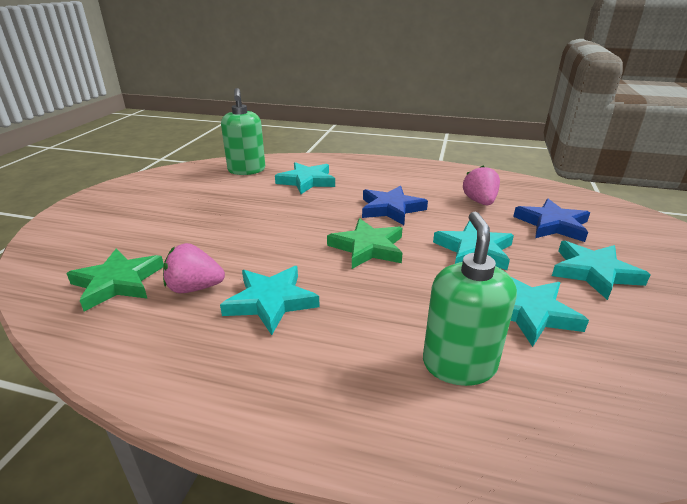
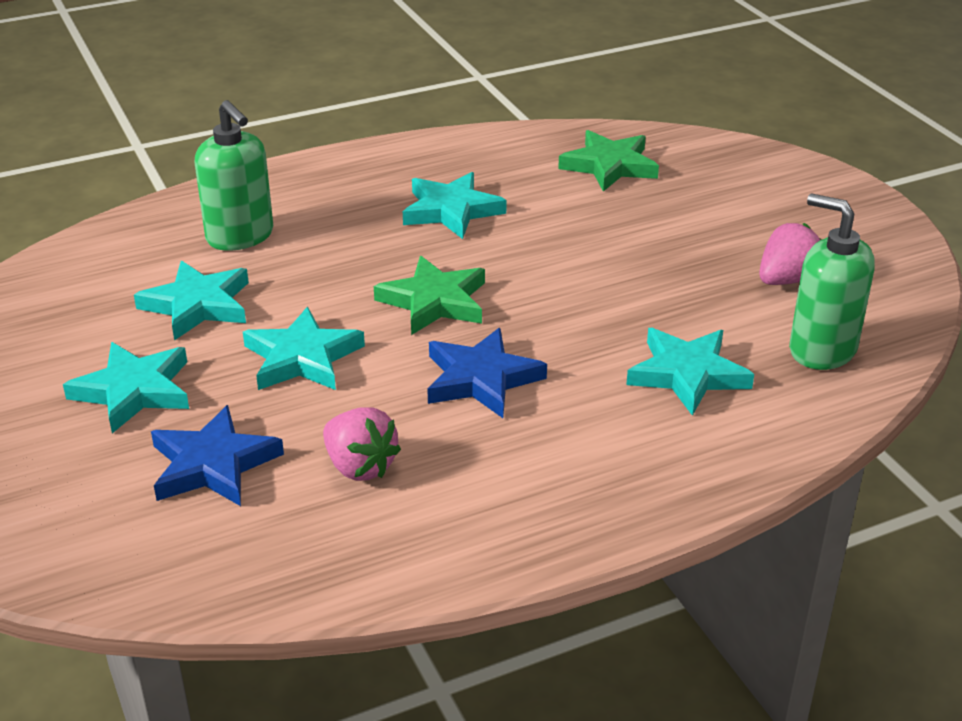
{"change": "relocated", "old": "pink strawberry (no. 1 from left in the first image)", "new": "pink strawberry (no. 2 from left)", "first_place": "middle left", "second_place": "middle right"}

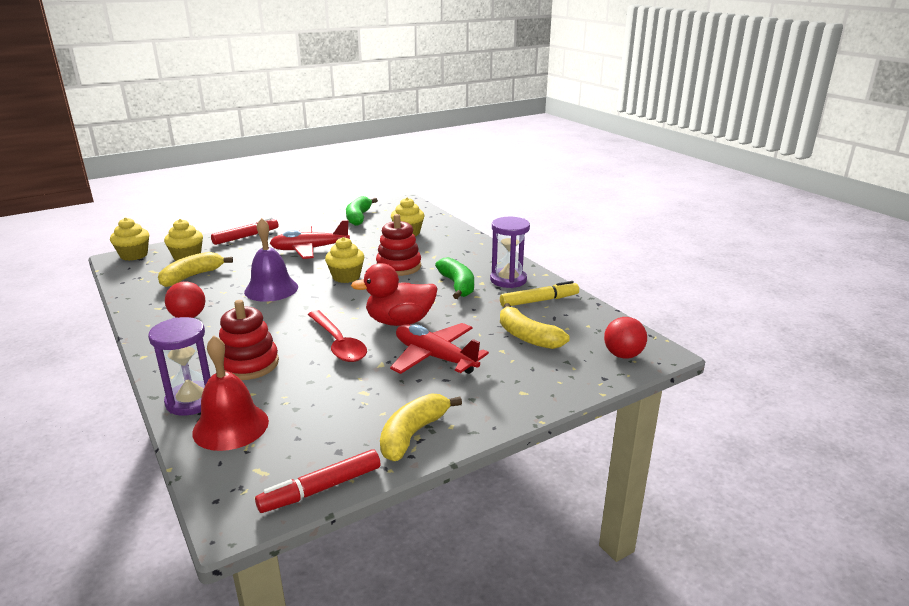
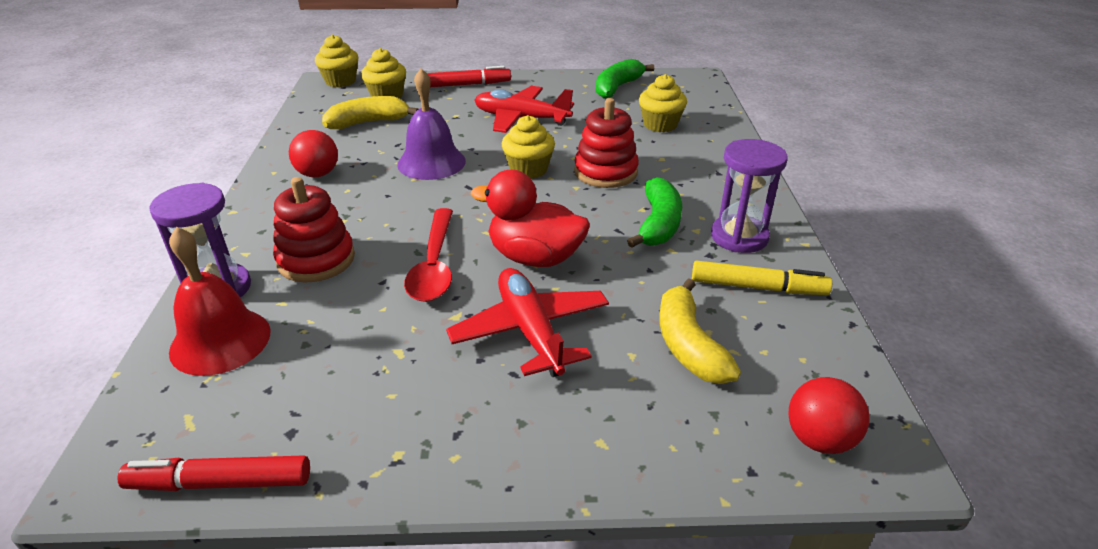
{"change": "missing", "old": "yellow banana (no. 2 from left)", "first_place": "bottom centre"}

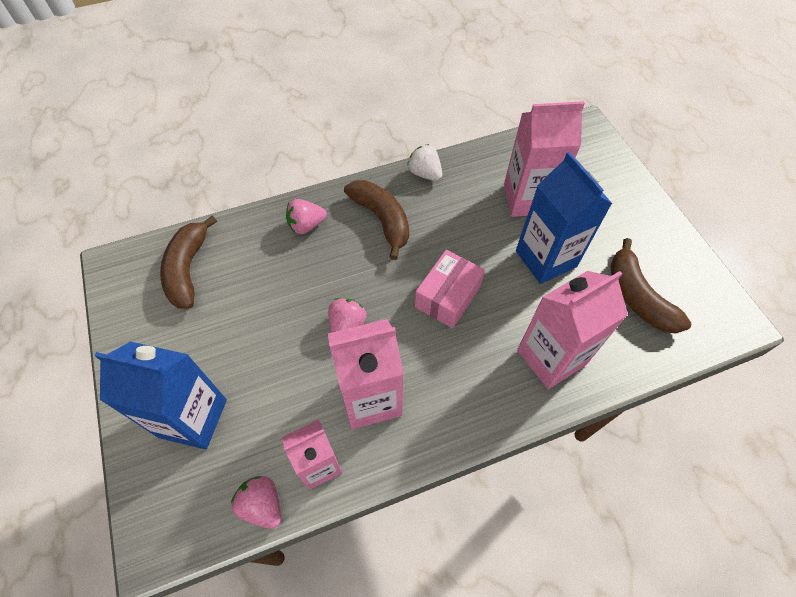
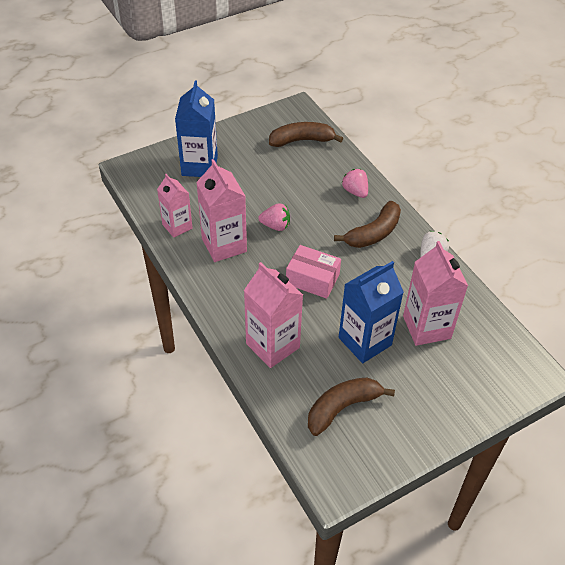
{"change": "missing", "old": "pink strawberry (no. 1 from left)", "first_place": "bottom left"}

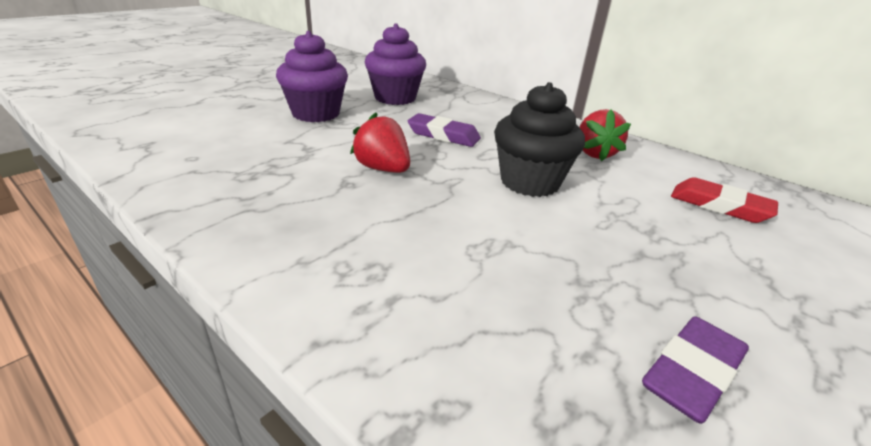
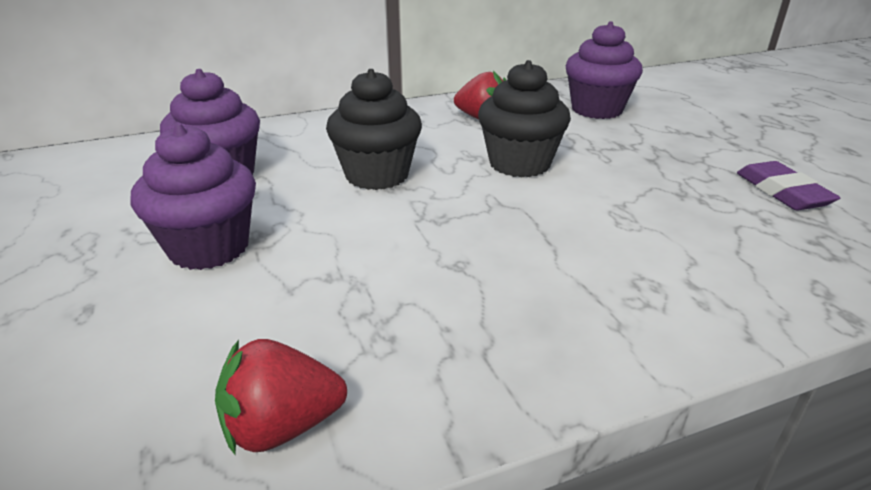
{"change": "relocated", "old": "red strawberry (no. 1 from left)", "first_place": "top centre", "second_place": "bottom left"}
{"change": "exchanged", "old": "purple eraser (no. 1 from left)", "new": "black cupcake (no. 1 from left)", "first_place": "top centre", "second_place": "top centre"}
{"change": "exchanged", "old": "red eraser", "new": "purple cupcake (no. 3 from left)", "first_place": "middle right", "second_place": "top right"}

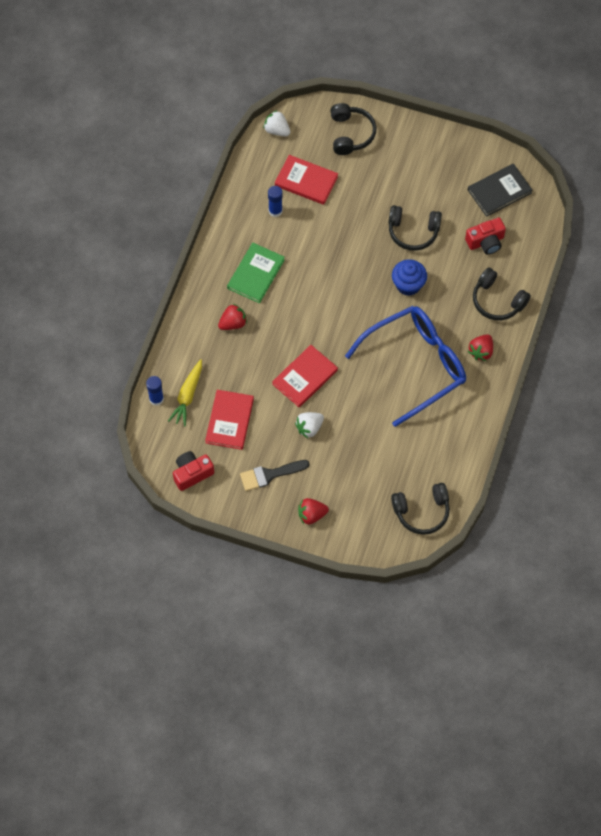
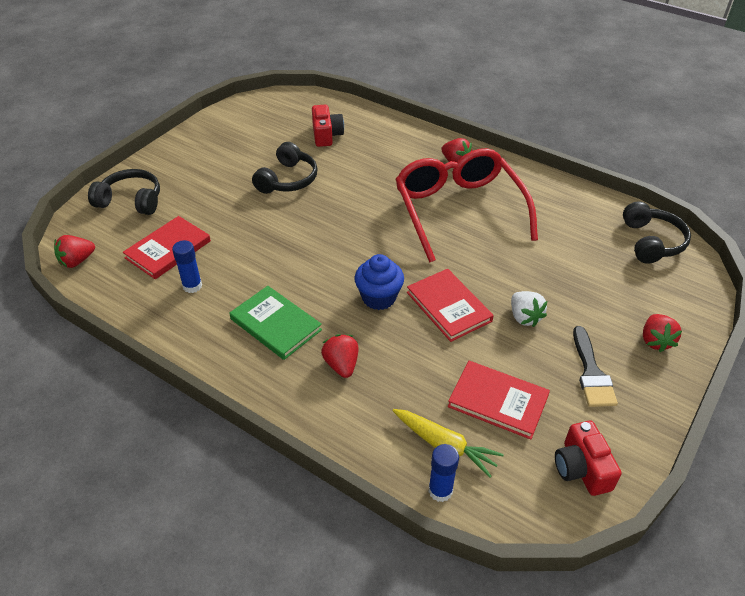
{"change": "missing", "old": "black book", "first_place": "top right"}
{"change": "missing", "old": "black headphones (no. 4 from left)", "first_place": "middle right"}
{"change": "relocated", "old": "blue cupcake", "first_place": "top right", "second_place": "centre"}
{"change": "colour", "old": "white strawberry (no. 1 from left)", "new": "red strawberry (no. 1 from left)", "first_place": "top centre", "second_place": "middle left"}
{"change": "colour", "old": "blue glasses", "new": "red glasses", "first_place": "middle right", "second_place": "centre"}

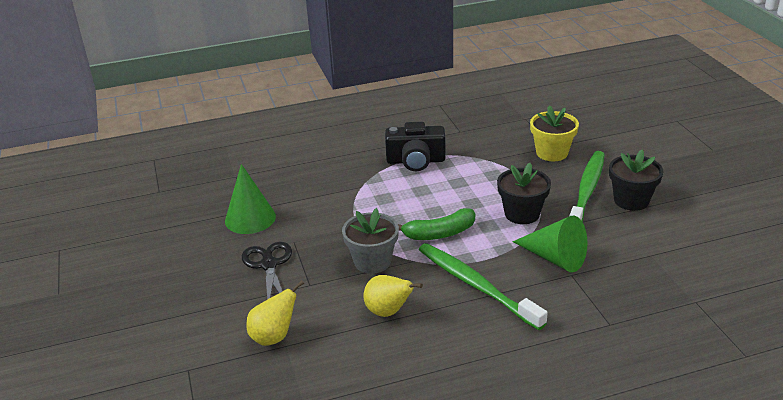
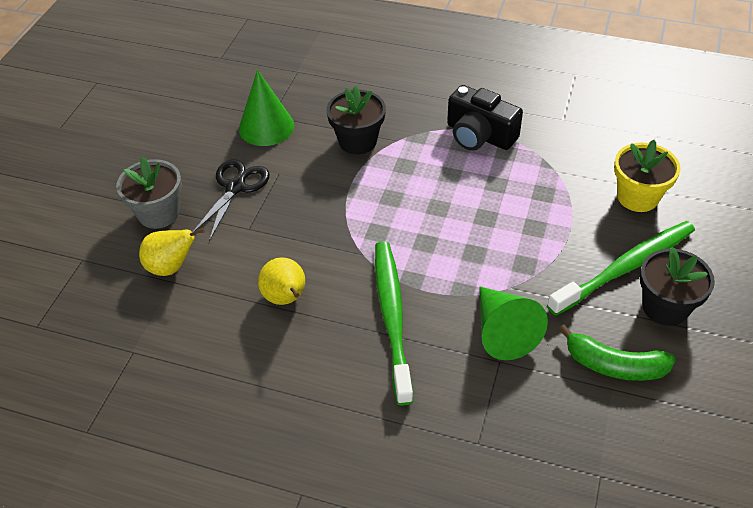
{"change": "relocated", "old": "grey flower pot", "first_place": "centre", "second_place": "middle left"}
{"change": "relocated", "old": "green banana", "first_place": "centre", "second_place": "bottom right"}
{"change": "relocated", "old": "black flower pot (no. 1 from left)", "first_place": "middle right", "second_place": "top centre"}

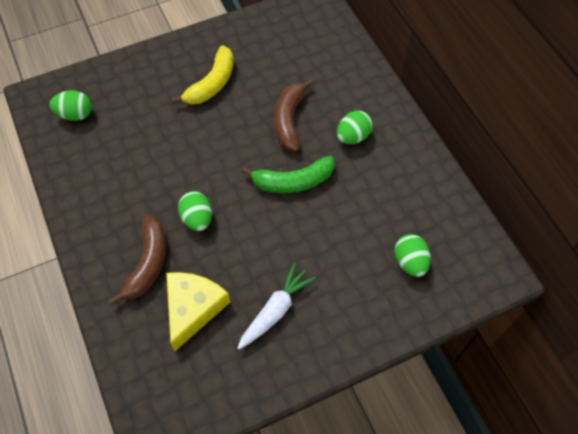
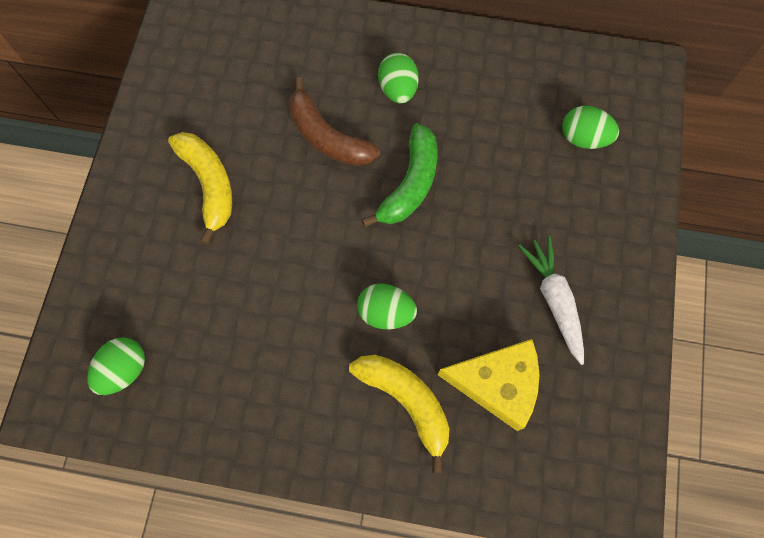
{"change": "colour", "old": "brown banana (no. 1 from left)", "new": "yellow banana (no. 2 from left)", "first_place": "middle left", "second_place": "bottom centre"}
{"change": "spun", "old": "yellow cheese", "first_place": "bottom centre", "second_place": "bottom centre", "degrees": 135}

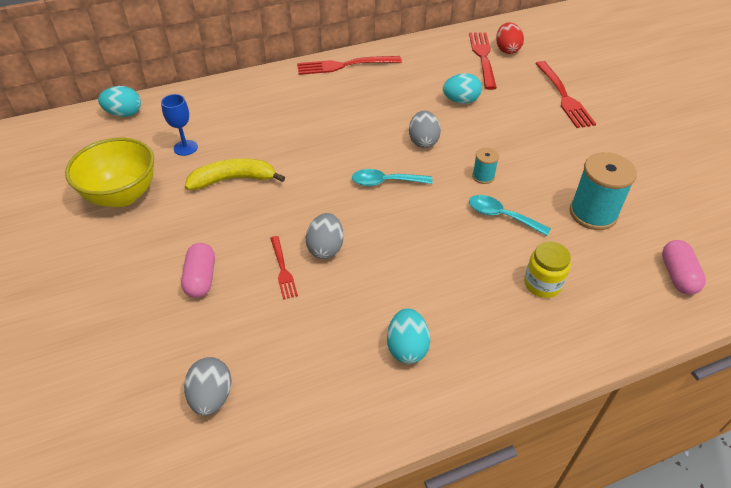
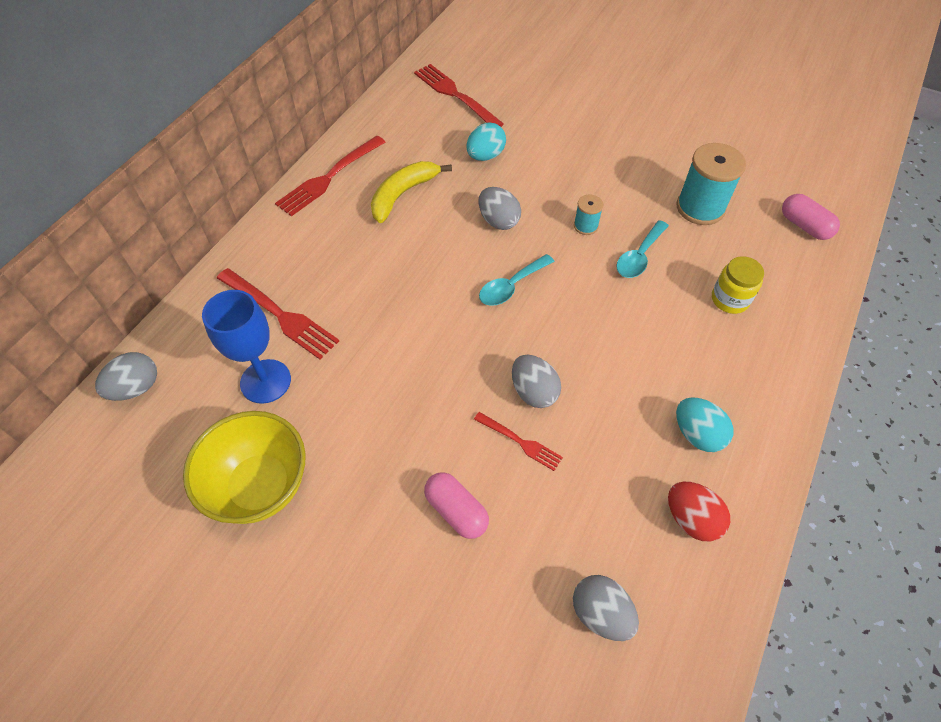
{"change": "relocated", "old": "yellow banana", "first_place": "middle left", "second_place": "top centre"}
{"change": "relocated", "old": "red egg", "first_place": "top right", "second_place": "bottom right"}
{"change": "relocated", "old": "red fork (no. 4 from left in the first image)", "new": "red fork (no. 1 from left)", "first_place": "top right", "second_place": "middle left"}
{"change": "colour", "old": "turquoise egg (no. 1 from left)", "new": "grey egg (no. 1 from left)", "first_place": "top left", "second_place": "middle left"}
{"change": "spun", "old": "turquoise spoon (no. 2 from left)", "first_place": "middle right", "second_place": "middle right", "degrees": -45}
{"change": "size", "old": "blue goblet", "first_place": "top left", "second_place": "middle left", "factor": 1.57}

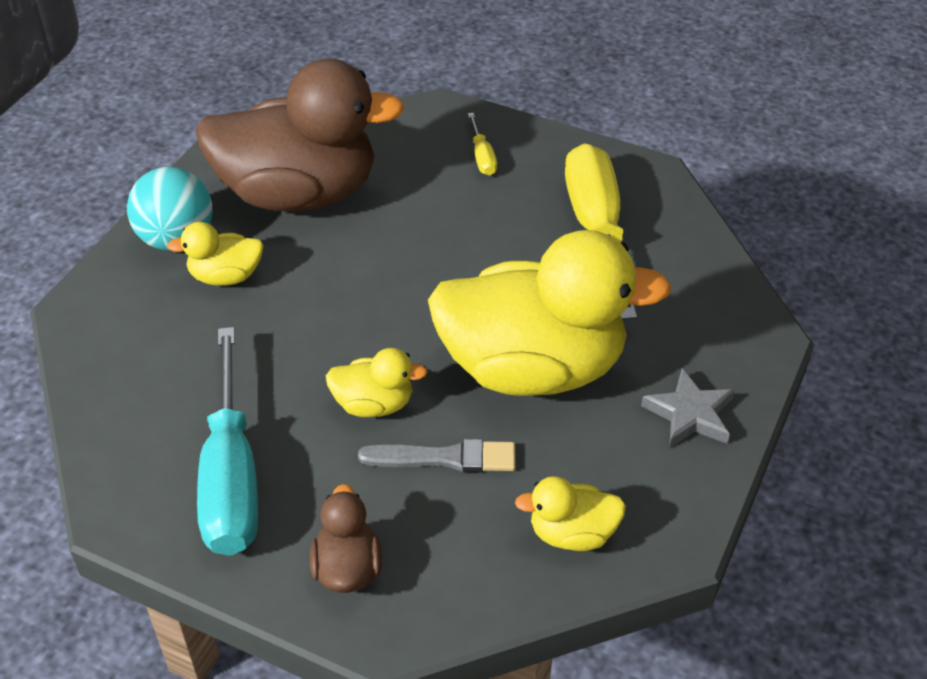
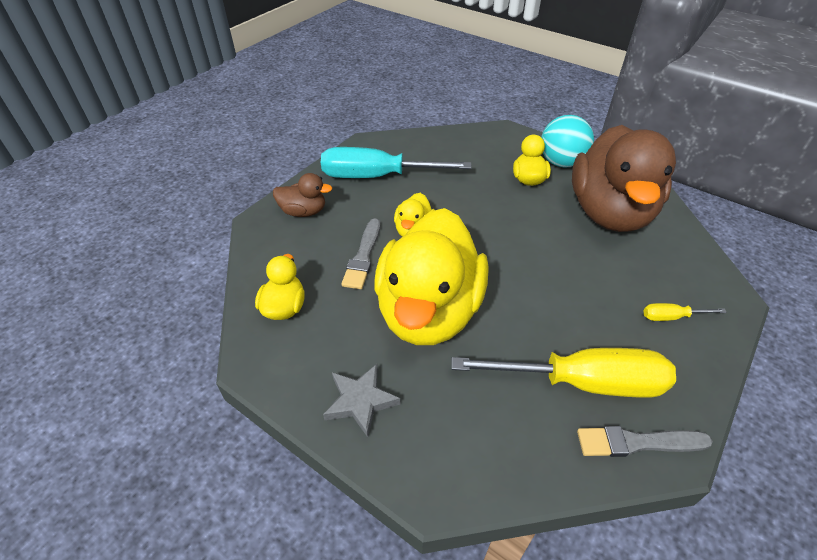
{"change": "appeared", "new": "grey brush (no. 2 from left)", "second_place": "bottom right"}

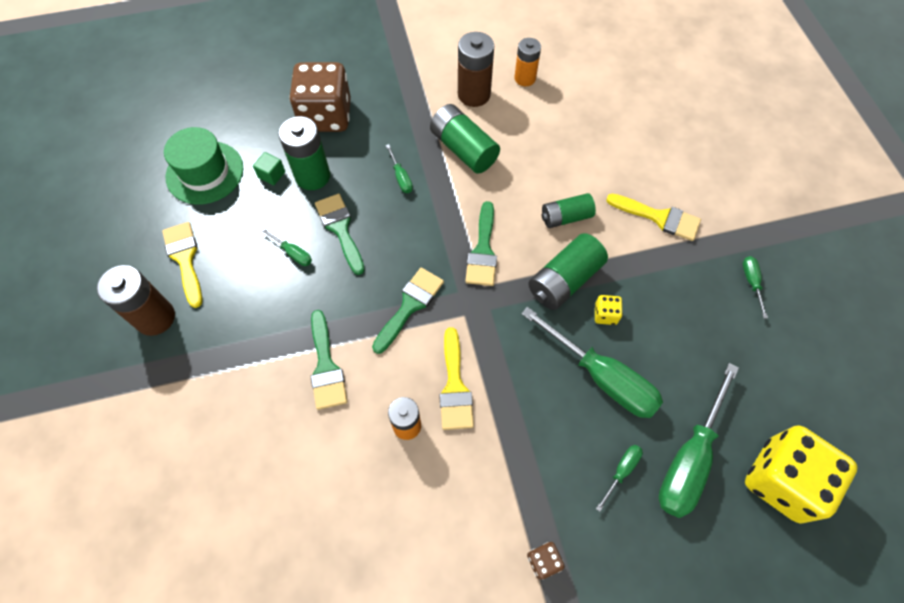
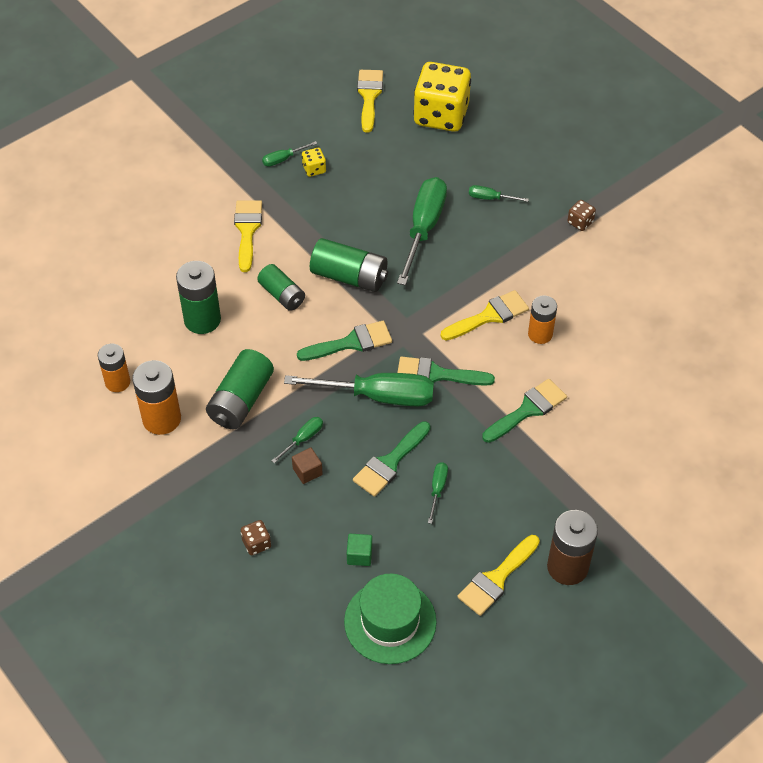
{"change": "appeared", "new": "brown cube", "second_place": "centre"}
{"change": "appeared", "new": "yellow brush (no. 2 from left)", "second_place": "top centre"}
{"change": "relocated", "old": "green battery (no. 1 from left)", "first_place": "top centre", "second_place": "middle left"}
{"change": "relocated", "old": "yellow dice (no. 1 from left)", "first_place": "middle right", "second_place": "top centre"}
{"change": "relocated", "old": "green screwdriver (no. 5 from left in the first image)", "new": "green screwdriver (no. 3 from left)", "first_place": "bottom right", "second_place": "centre"}
{"change": "colour", "old": "brown battery (no. 2 from left)", "new": "orange battery (no. 2 from left)", "first_place": "top centre", "second_place": "middle left"}
{"change": "size", "old": "brown dice (no. 1 from left)", "first_place": "top centre", "second_place": "bottom centre", "factor": 0.4}

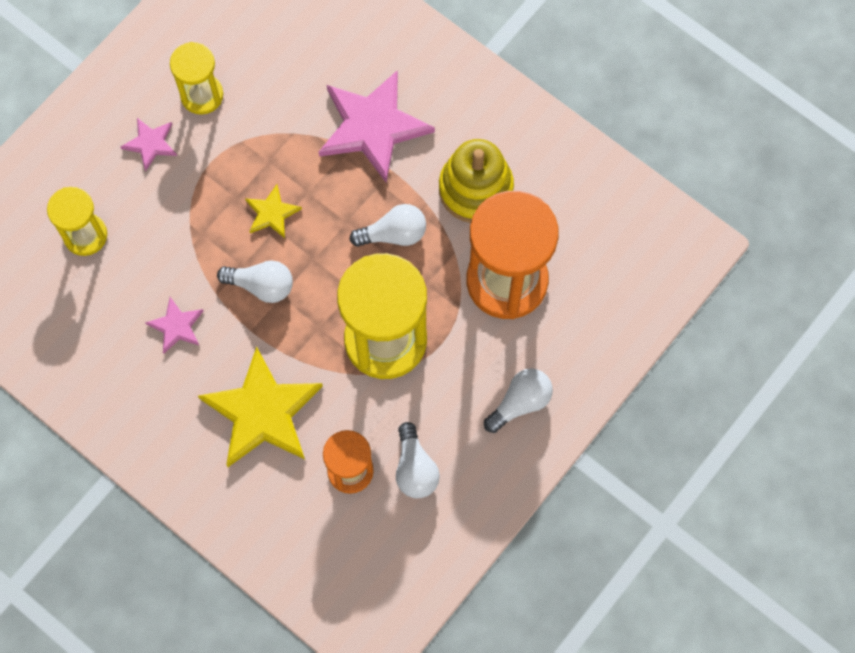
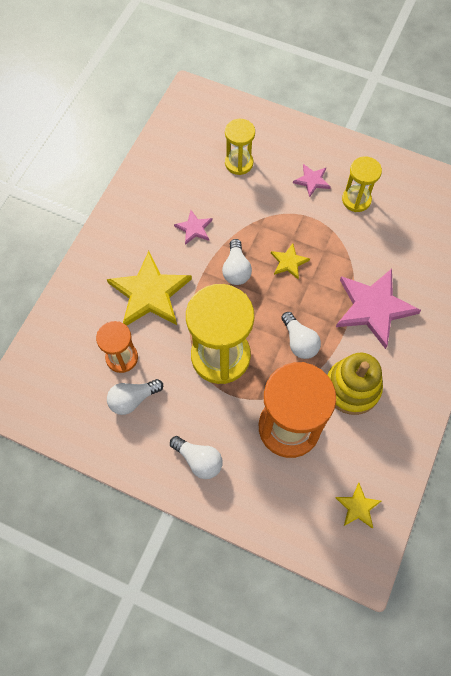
{"change": "appeared", "new": "yellow star (no. 3 from left)", "second_place": "bottom right"}

